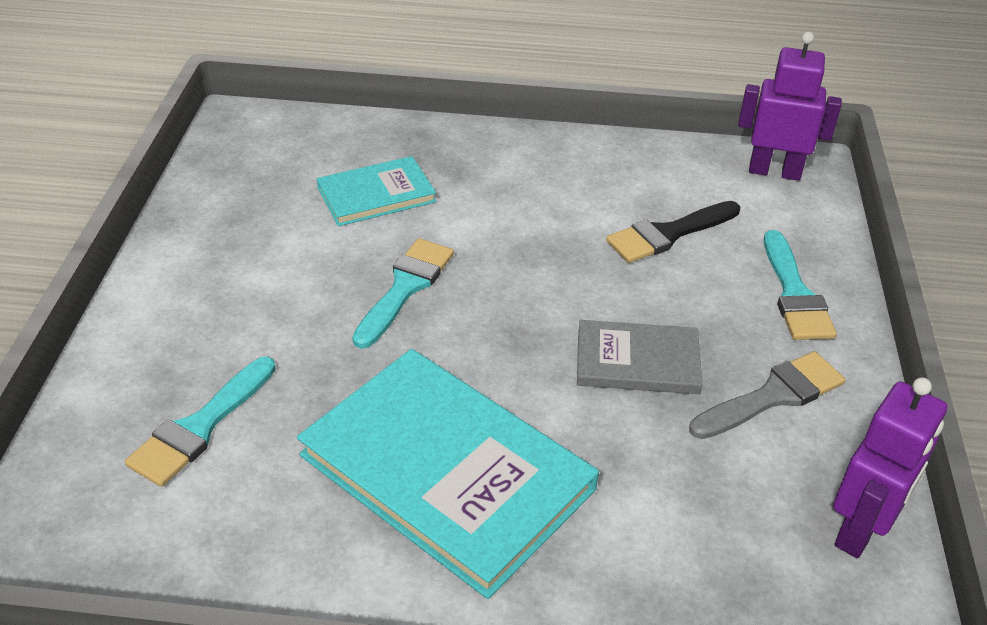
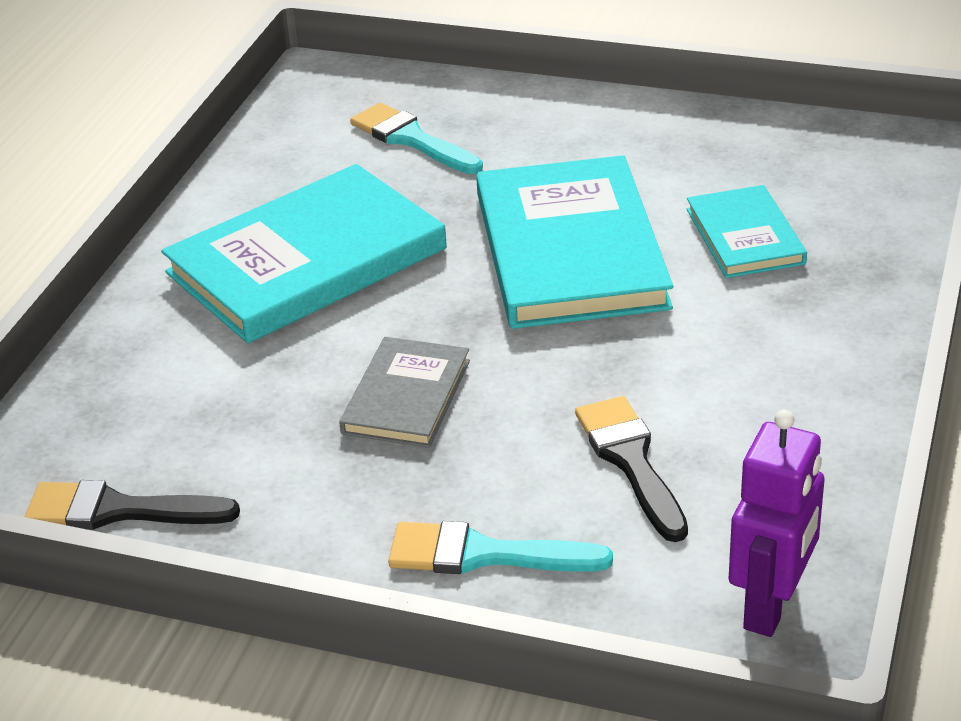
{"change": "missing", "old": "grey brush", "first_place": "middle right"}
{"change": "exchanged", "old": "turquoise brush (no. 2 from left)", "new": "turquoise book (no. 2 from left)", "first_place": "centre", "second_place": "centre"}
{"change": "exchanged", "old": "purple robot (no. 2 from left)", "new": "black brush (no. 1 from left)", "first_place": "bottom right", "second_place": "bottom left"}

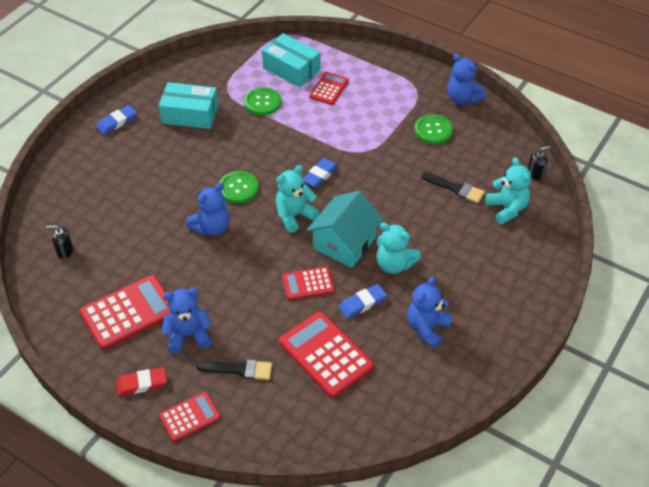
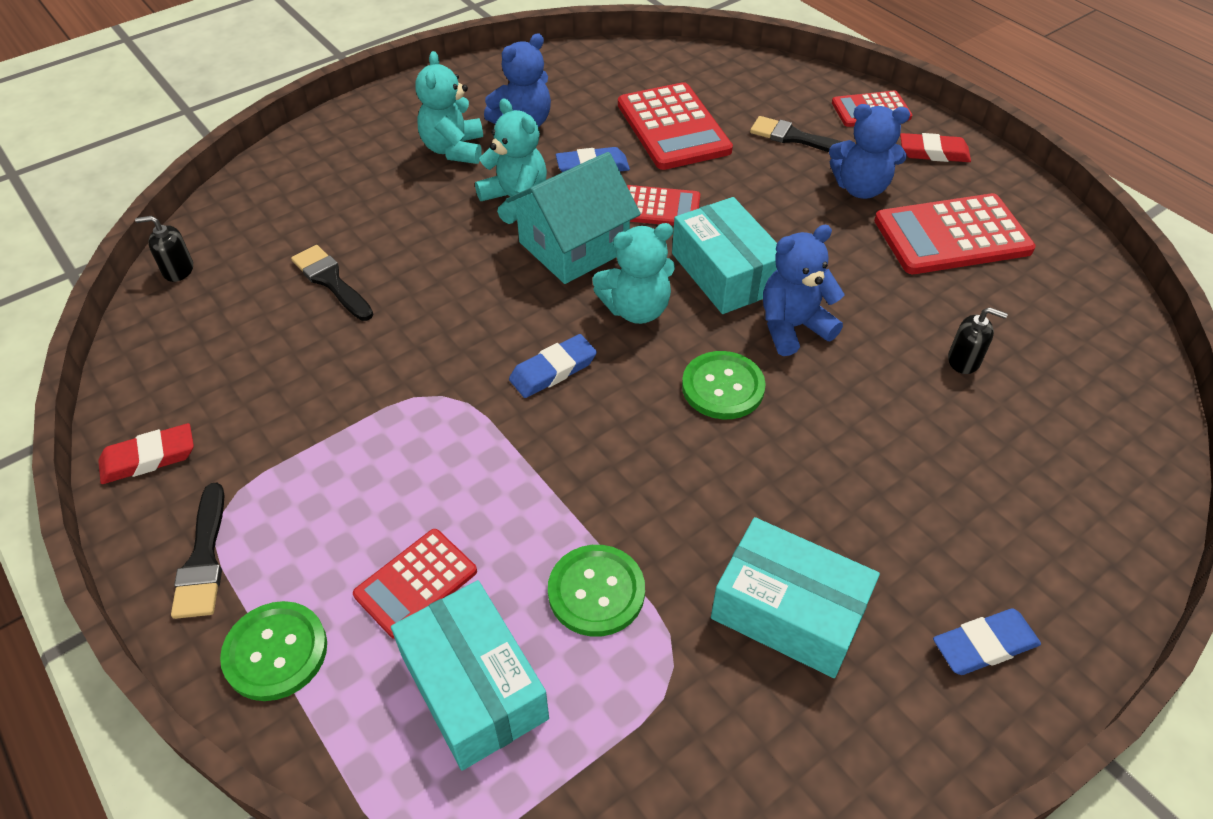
{"change": "appeared", "new": "black brush (no. 1 from left)", "second_place": "bottom left"}
{"change": "appeared", "new": "turquoise box (no. 2 from left)", "second_place": "top centre"}
{"change": "relocated", "old": "black soap dispenser (no. 1 from left in the first image)", "new": "black soap dispenser (no. 2 from left)", "first_place": "middle left", "second_place": "middle right"}
{"change": "relocated", "old": "green button (no. 3 from left in the first image)", "new": "green button (no. 1 from left)", "first_place": "top right", "second_place": "bottom left"}
{"change": "relocated", "old": "turquoise teddy bear (no. 3 from left in the first image)", "new": "turquoise teddy bear (no. 1 from left)", "first_place": "middle right", "second_place": "top centre"}
{"change": "exchanged", "old": "blue teddy bear (no. 4 from left)", "new": "red eraser (no. 1 from left)", "first_place": "top right", "second_place": "middle left"}

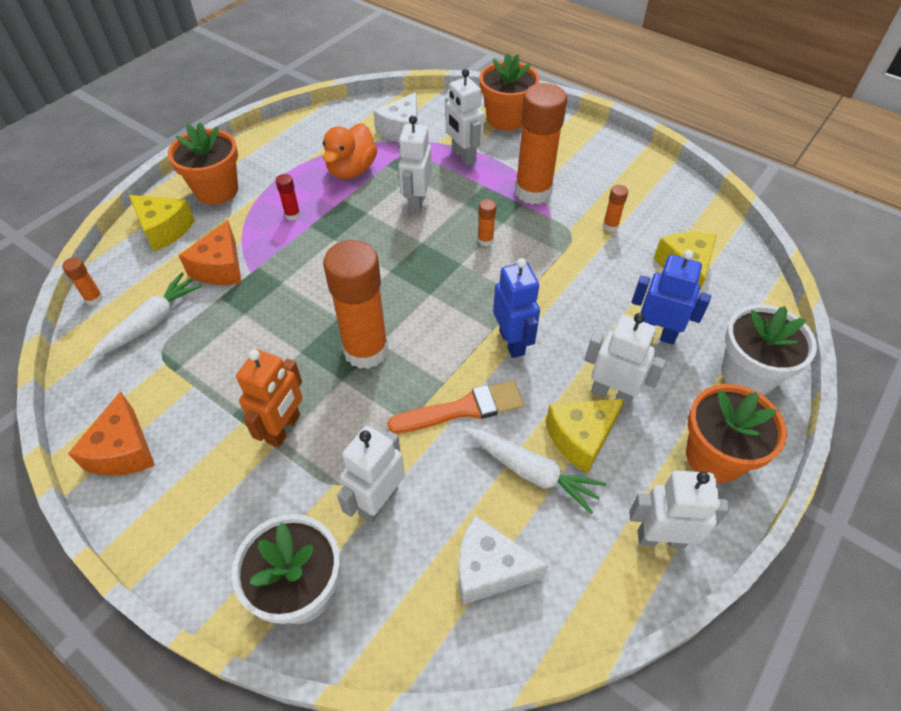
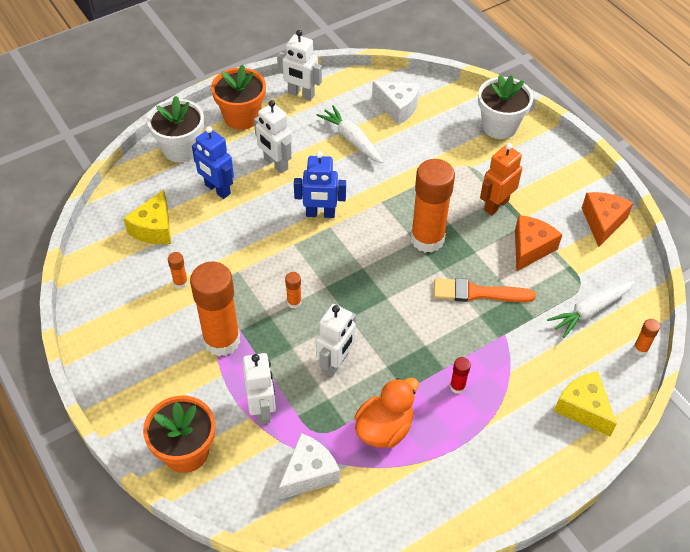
{"change": "missing", "old": "orange flower pot (no. 1 from left)", "first_place": "top left"}
{"change": "missing", "old": "white robot (no. 1 from left)", "first_place": "bottom centre"}
{"change": "missing", "old": "yellow cheese (no. 2 from left)", "first_place": "centre"}
{"change": "relocated", "old": "orange cheese (no. 2 from left in the first image)", "new": "orange cheese (no. 1 from left)", "first_place": "middle left", "second_place": "middle right"}
{"change": "relocated", "old": "orange brush", "first_place": "centre", "second_place": "middle right"}
{"change": "spun", "old": "blue robot (no. 1 from left in the first image)", "first_place": "centre", "second_place": "centre", "degrees": -90}

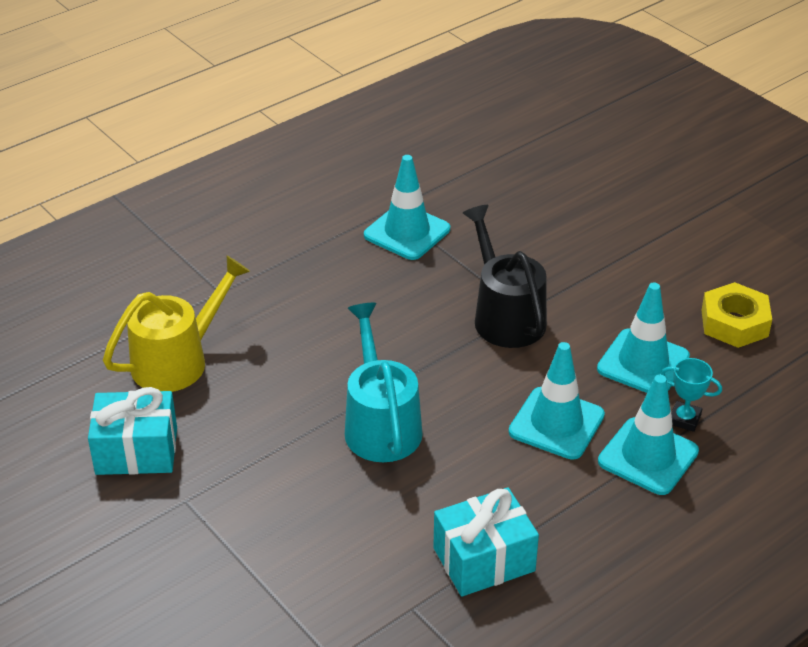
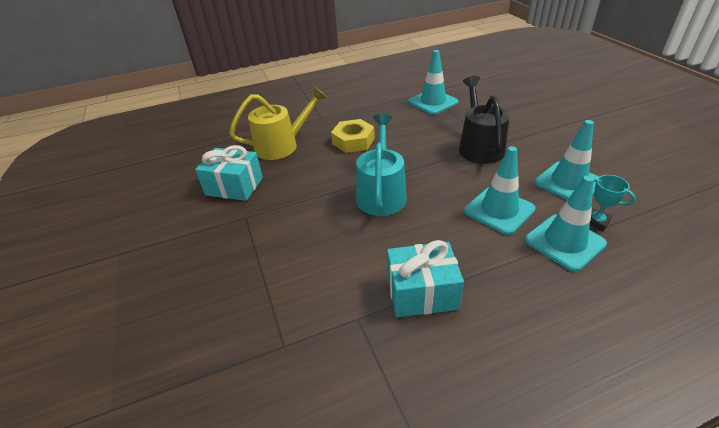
{"change": "relocated", "old": "yellow nut", "first_place": "middle right", "second_place": "top centre"}

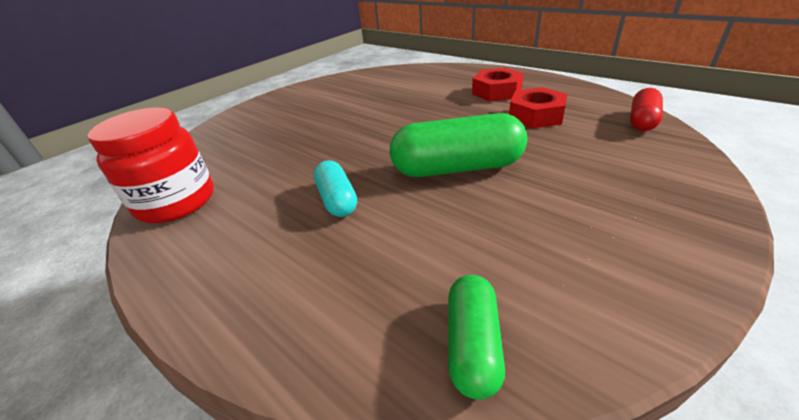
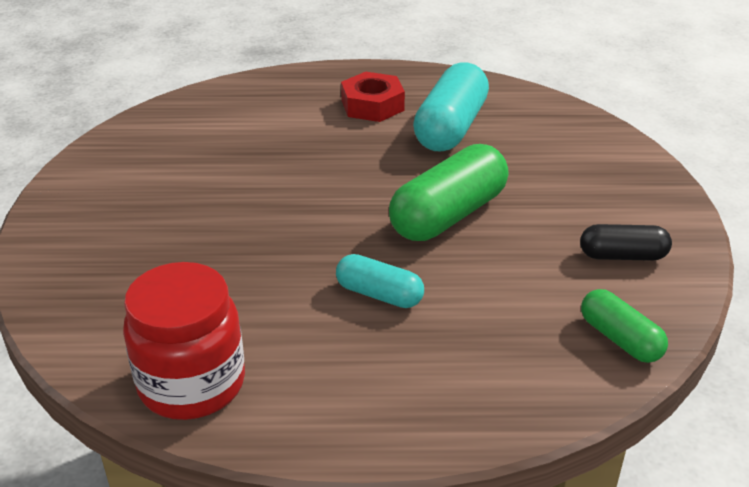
{"change": "missing", "old": "red capsule", "first_place": "top right"}
{"change": "appeared", "new": "black capsule", "second_place": "middle right"}
{"change": "exchanged", "old": "red nut (no. 2 from left)", "new": "turquoise capsule (no. 2 from left)", "first_place": "top right", "second_place": "top centre"}

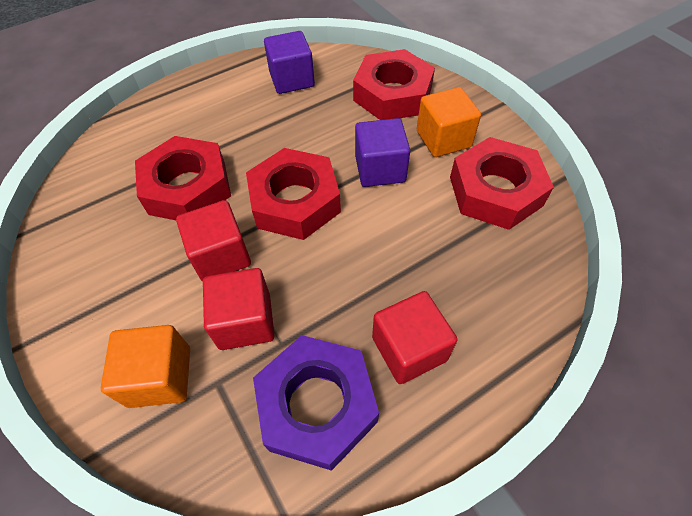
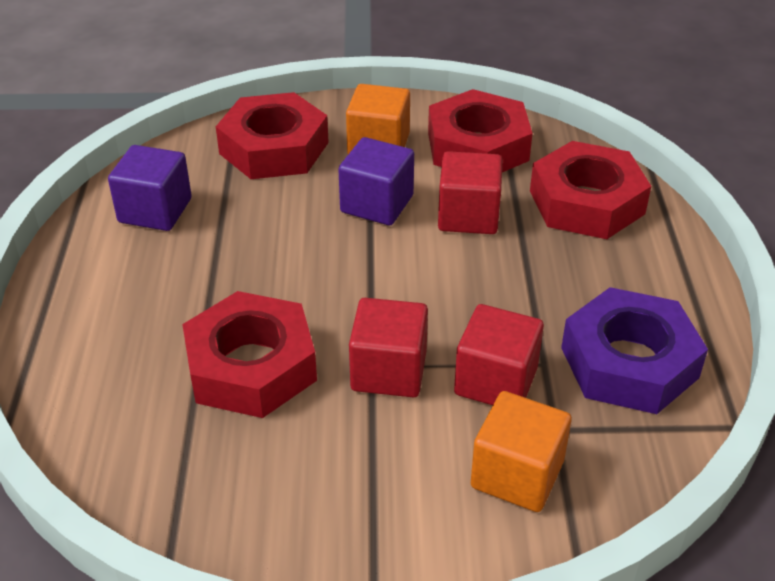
{"change": "relocated", "old": "red nut (no. 2 from left in the first image)", "new": "red nut (no. 4 from left)", "first_place": "centre", "second_place": "top right"}
{"change": "relocated", "old": "red cube (no. 3 from left in the first image)", "new": "red cube (no. 2 from left)", "first_place": "centre", "second_place": "top centre"}

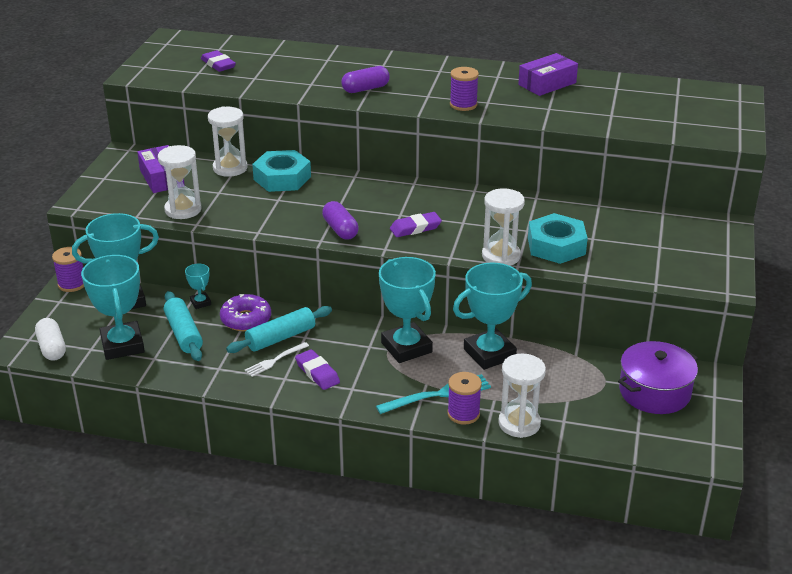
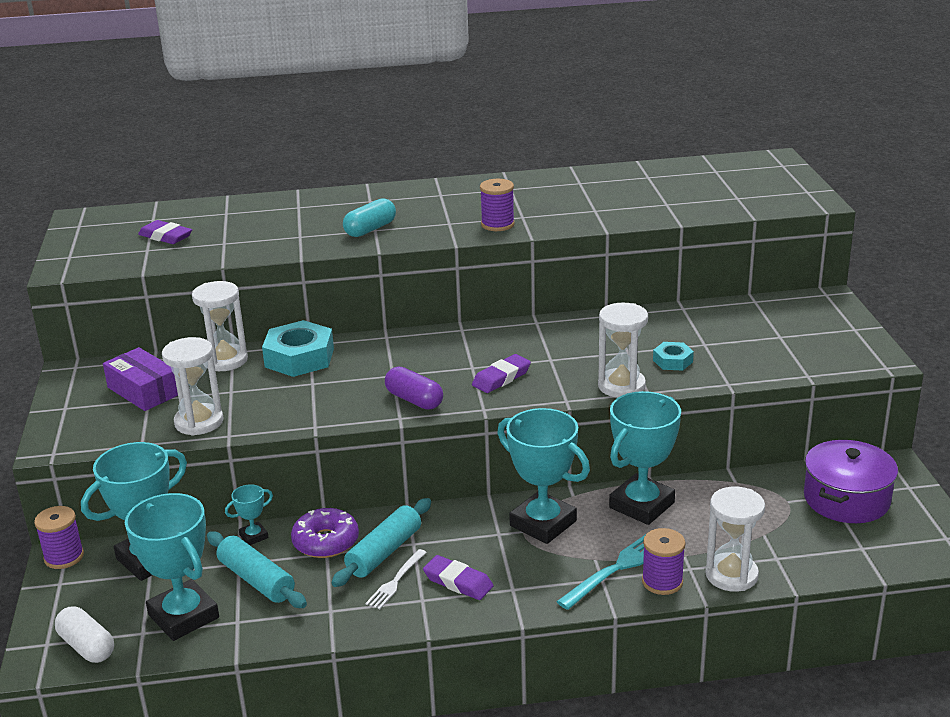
{"change": "missing", "old": "purple box (no. 2 from left)", "first_place": "top right"}
{"change": "colour", "old": "purple capsule (no. 2 from left)", "new": "turquoise capsule", "first_place": "top centre", "second_place": "top centre"}
{"change": "spun", "old": "turquoise trophy (no. 3 from left)", "first_place": "middle left", "second_place": "bottom left", "degrees": -75}
{"change": "size", "old": "turquoise nut (no. 2 from left)", "first_place": "middle right", "second_place": "middle right", "factor": 0.53}

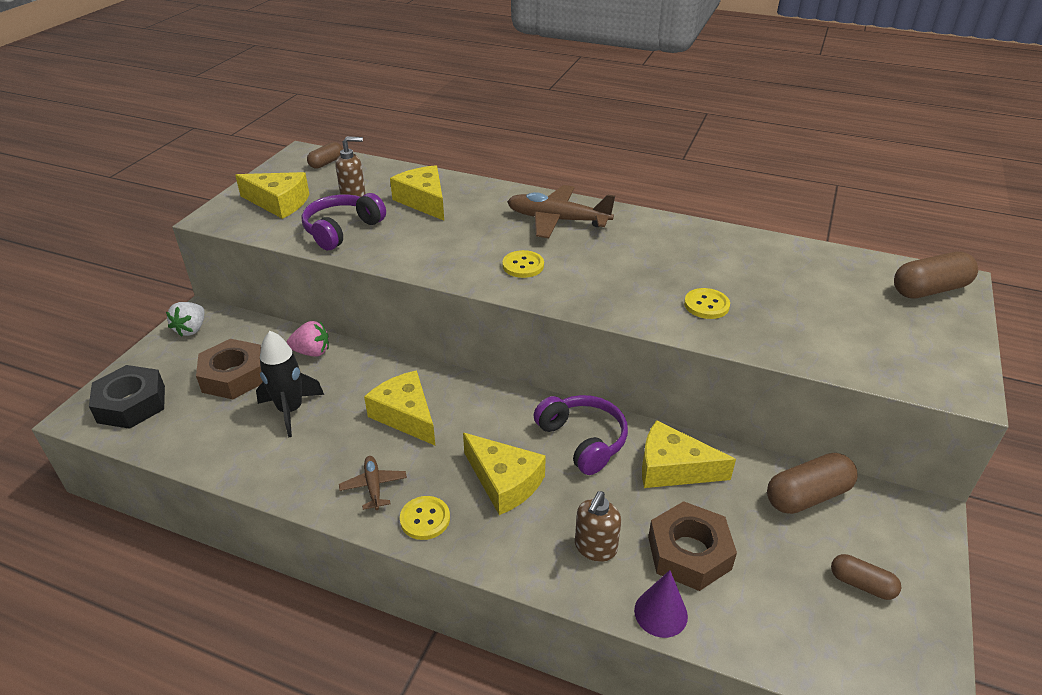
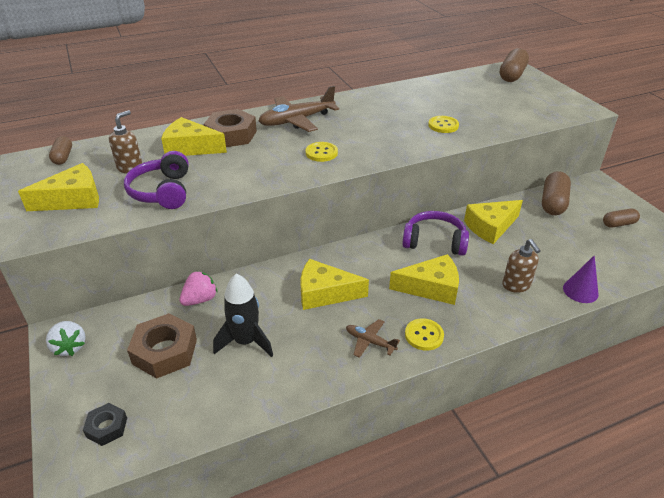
{"change": "relocated", "old": "brown nut (no. 2 from left)", "first_place": "bottom centre", "second_place": "top centre"}
{"change": "size", "old": "black nut", "first_place": "middle left", "second_place": "bottom left", "factor": 0.55}

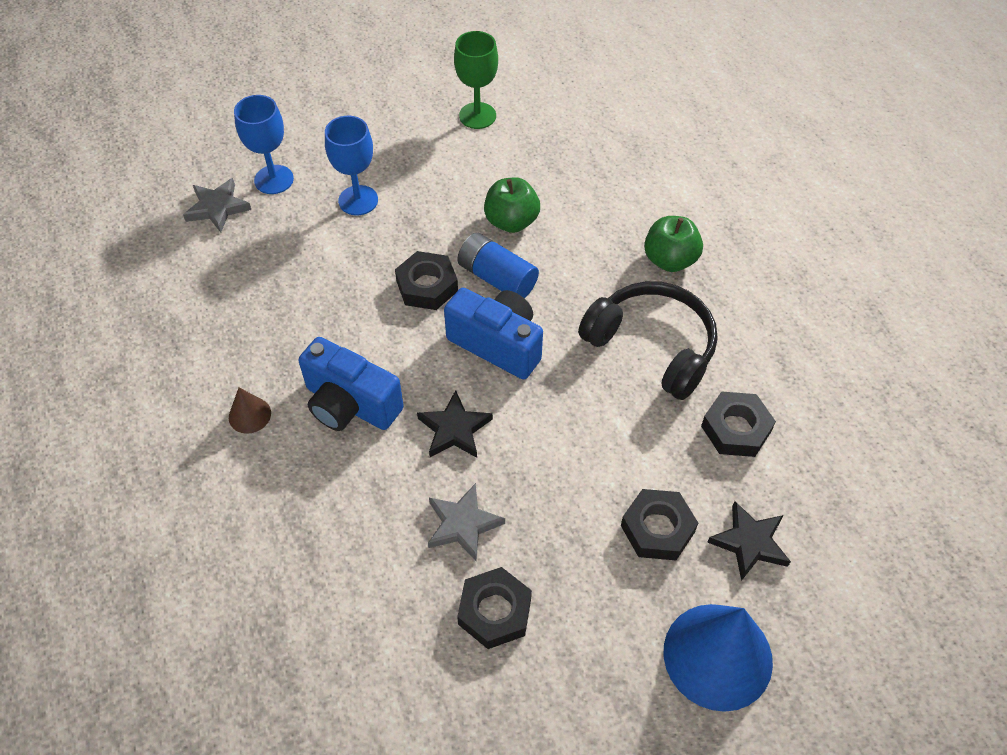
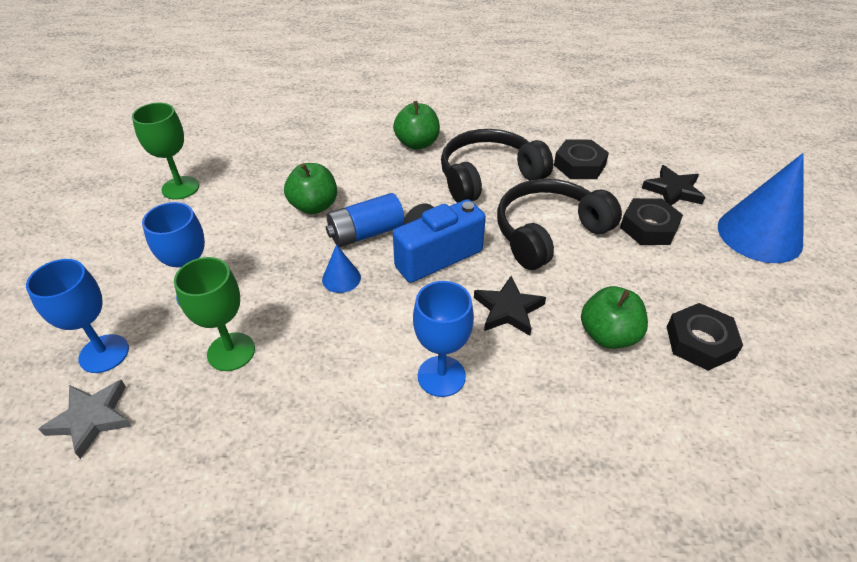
{"change": "missing", "old": "brown cone", "first_place": "middle left"}
{"change": "appeared", "new": "green goblet (no. 2 from left)", "second_place": "middle left"}
{"change": "appeared", "new": "black headphones (no. 2 from left)", "second_place": "centre"}
{"change": "exchanged", "old": "blue camera (no. 1 from left)", "new": "blue goblet (no. 3 from left)", "first_place": "centre", "second_place": "centre"}
{"change": "exchanged", "old": "black nut (no. 1 from left)", "new": "blue cone (no. 1 from left)", "first_place": "centre", "second_place": "centre"}
{"change": "exchanged", "old": "grey star (no. 2 from left)", "new": "green apple (no. 3 from left)", "first_place": "bottom centre", "second_place": "middle right"}

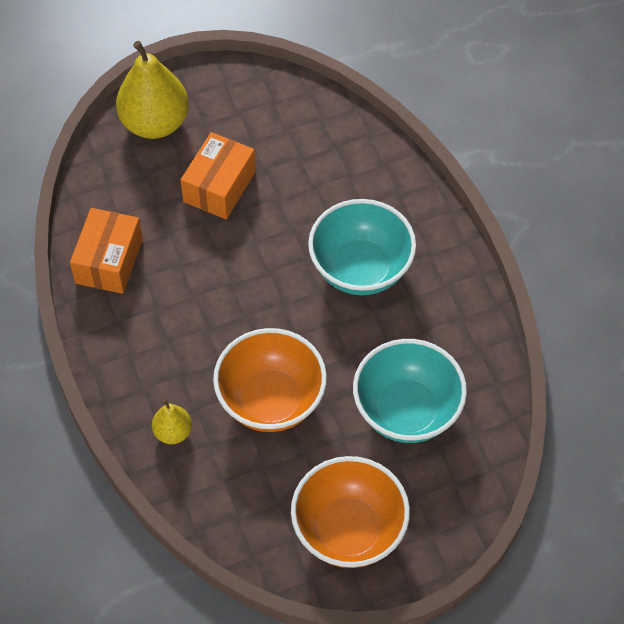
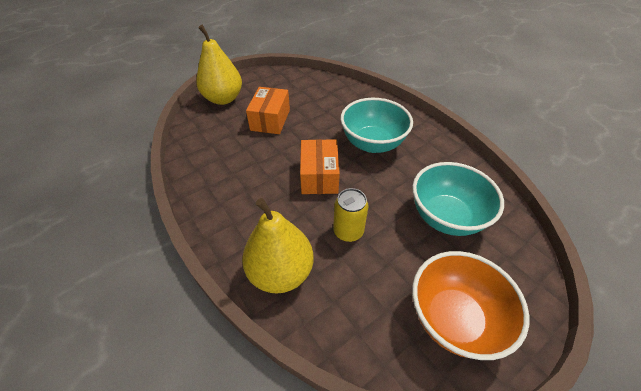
{"change": "relocated", "old": "orange box (no. 1 from left in the first image)", "new": "orange box (no. 2 from left)", "first_place": "middle left", "second_place": "centre"}
{"change": "exchanged", "old": "orange bowl (no. 1 from left)", "new": "yellow can", "first_place": "centre", "second_place": "centre"}
{"change": "size", "old": "yellow pear (no. 2 from left)", "first_place": "bottom left", "second_place": "centre", "factor": 2.02}

